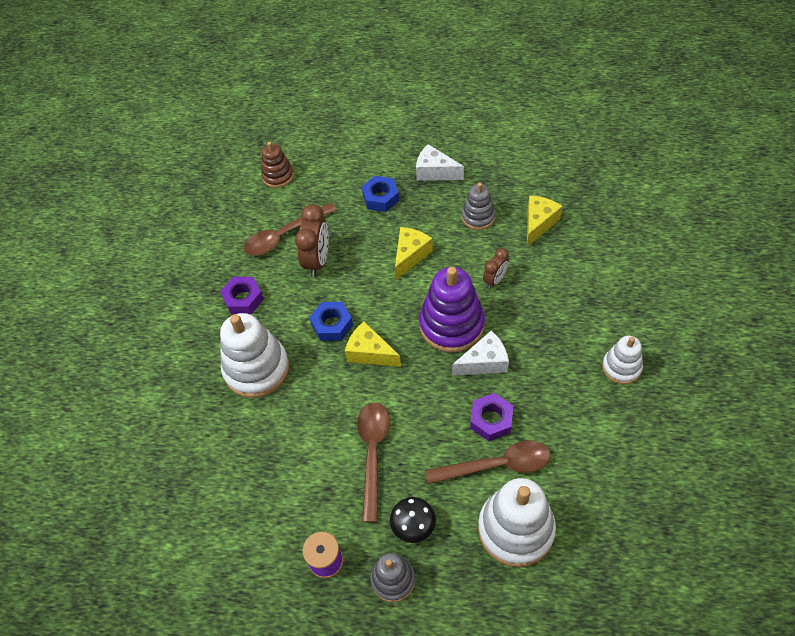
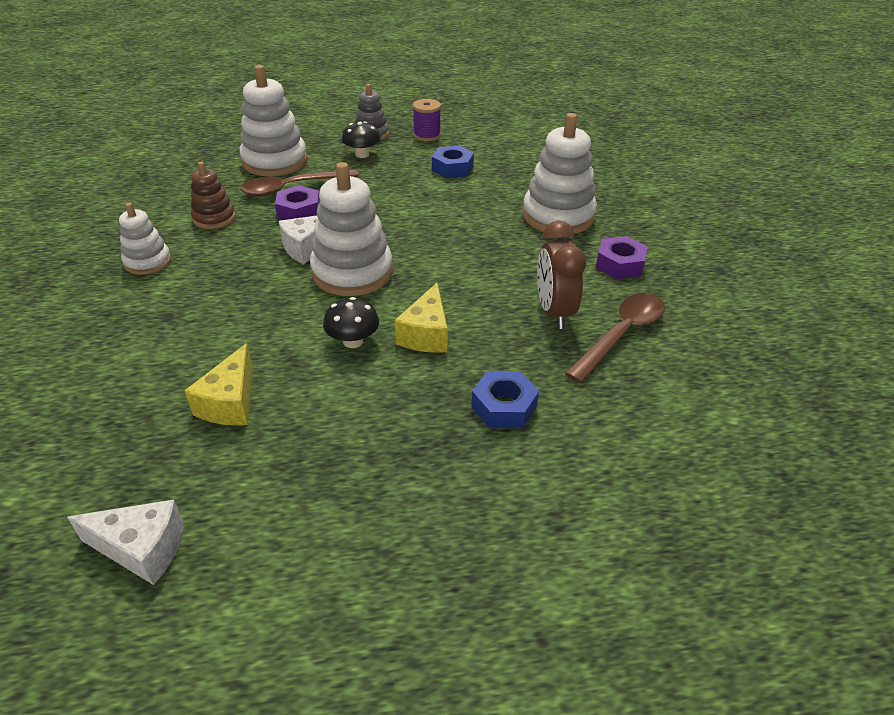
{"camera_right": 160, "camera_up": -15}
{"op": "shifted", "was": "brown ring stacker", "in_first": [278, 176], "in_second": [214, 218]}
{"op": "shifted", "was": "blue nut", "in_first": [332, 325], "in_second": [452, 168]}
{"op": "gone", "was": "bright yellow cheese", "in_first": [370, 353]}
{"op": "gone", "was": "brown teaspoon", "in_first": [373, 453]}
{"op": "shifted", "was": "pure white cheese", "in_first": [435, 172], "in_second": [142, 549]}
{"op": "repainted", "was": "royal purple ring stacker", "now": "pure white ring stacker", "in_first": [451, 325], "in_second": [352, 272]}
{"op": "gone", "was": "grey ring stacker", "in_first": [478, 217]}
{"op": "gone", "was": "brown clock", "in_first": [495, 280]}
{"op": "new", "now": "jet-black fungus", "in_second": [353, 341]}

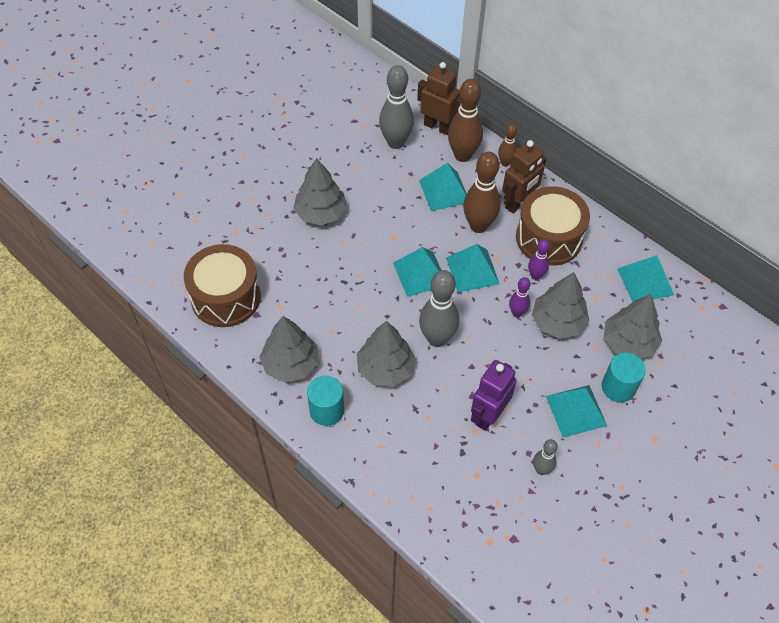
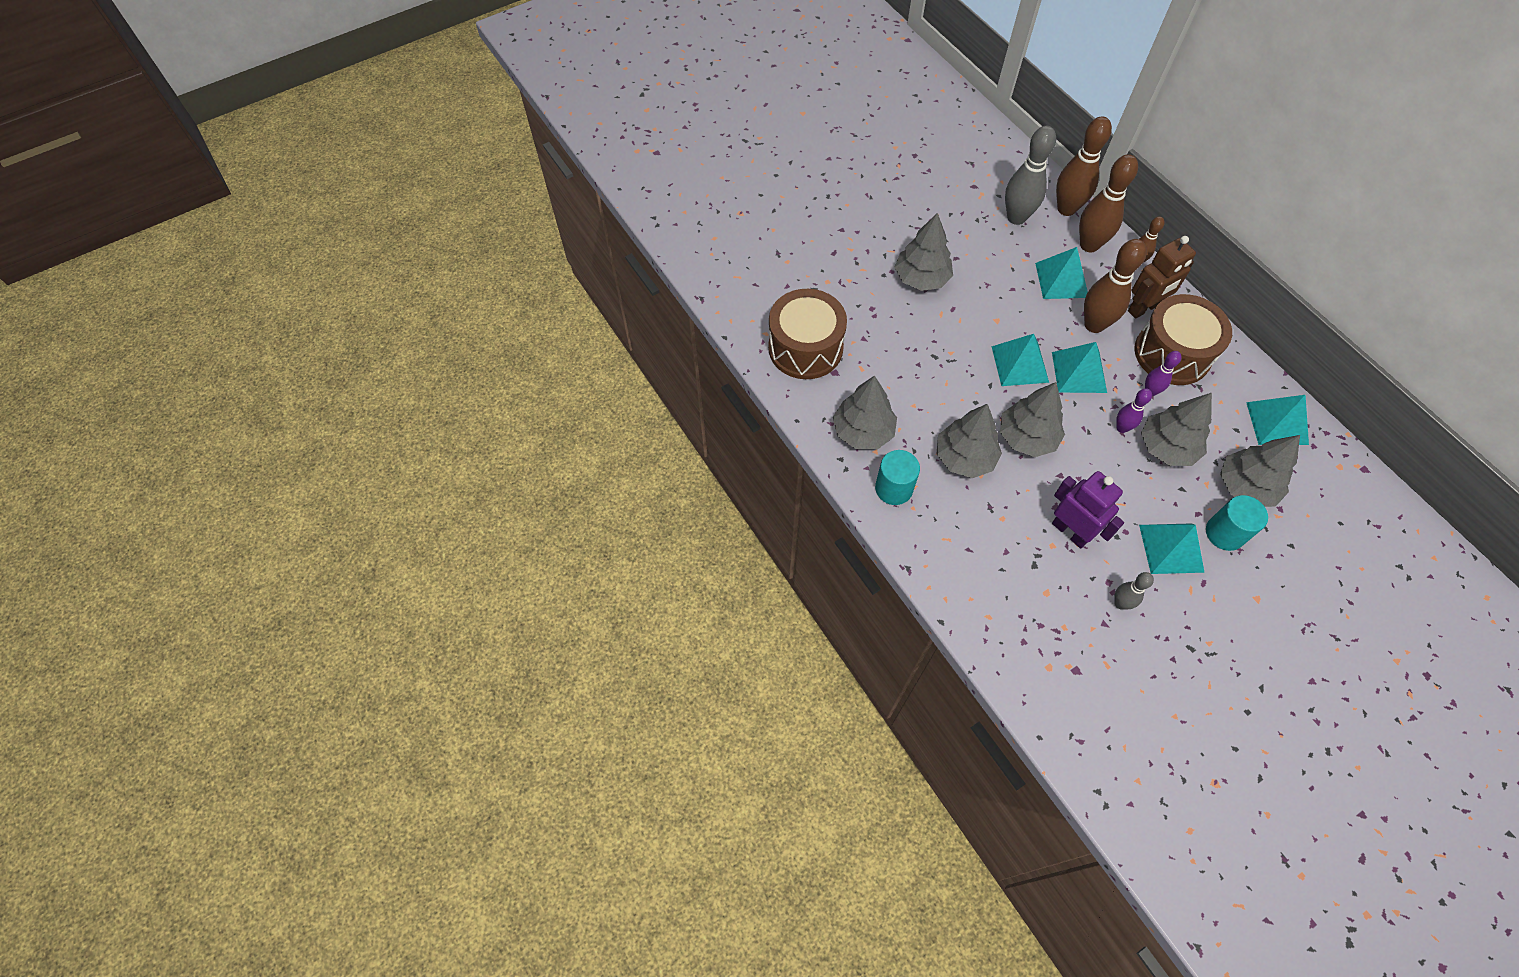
{"camera_right": 15, "camera_up": 5}
{"op": "swapped", "was": "brown toy robot", "now": "brown skittle", "in_first": [438, 127], "in_second": [1066, 209]}
{"op": "swapped", "was": "grey skittle", "now": "grey fir tree", "in_first": [437, 339], "in_second": [1027, 437]}
{"op": "rotated", "was": "royal purple toy robot", "in_first": [488, 415], "in_second": [1070, 531], "clockwise": 90}

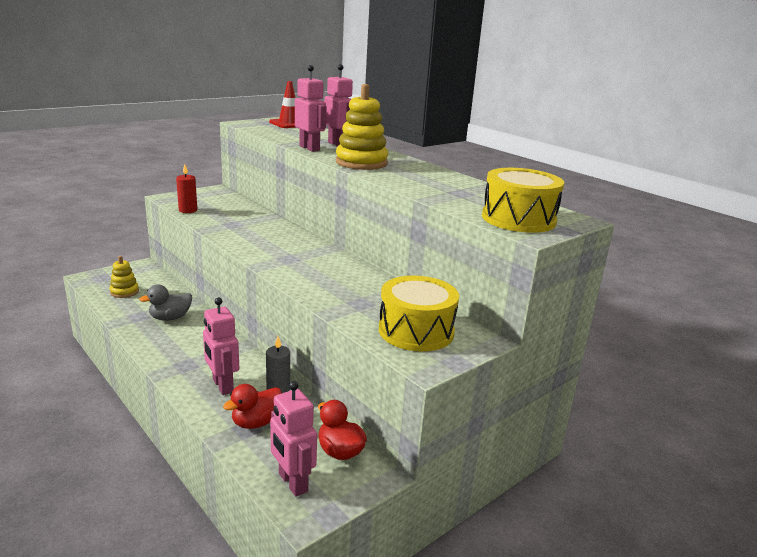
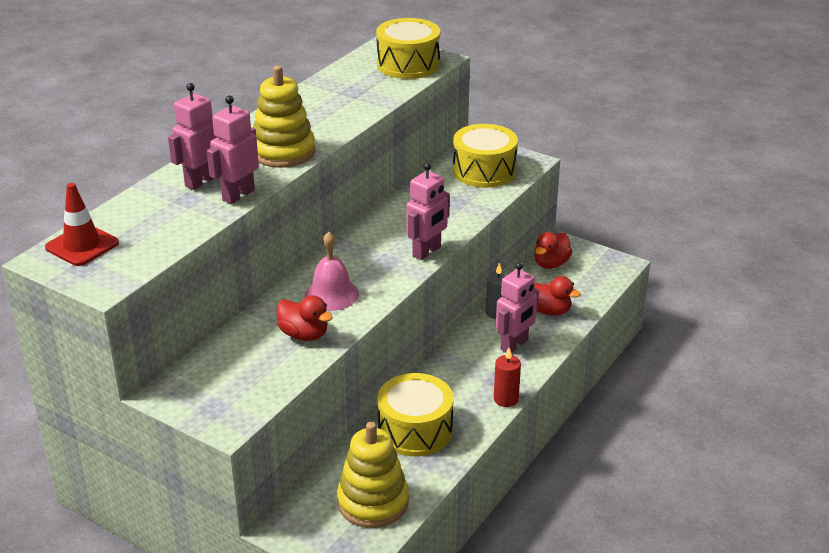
{"camera_right": -105, "camera_up": 10}
{"op": "scaled", "was": "bright yellow ring stacker", "in_first": [124, 292], "in_second": [373, 502], "ratio": 1.78}
{"op": "swapped", "was": "grey duck", "now": "bright yellow snare drum", "in_first": [170, 318], "in_second": [415, 430]}
{"op": "shifted", "was": "crimson candle", "in_first": [188, 210], "in_second": [506, 399]}
{"op": "shifted", "was": "rose-pink toy robot", "in_first": [292, 482], "in_second": [427, 252]}
{"op": "new", "now": "crimson duck", "in_second": [304, 335]}
{"op": "new", "now": "rose-pink school bell", "in_second": [331, 294]}

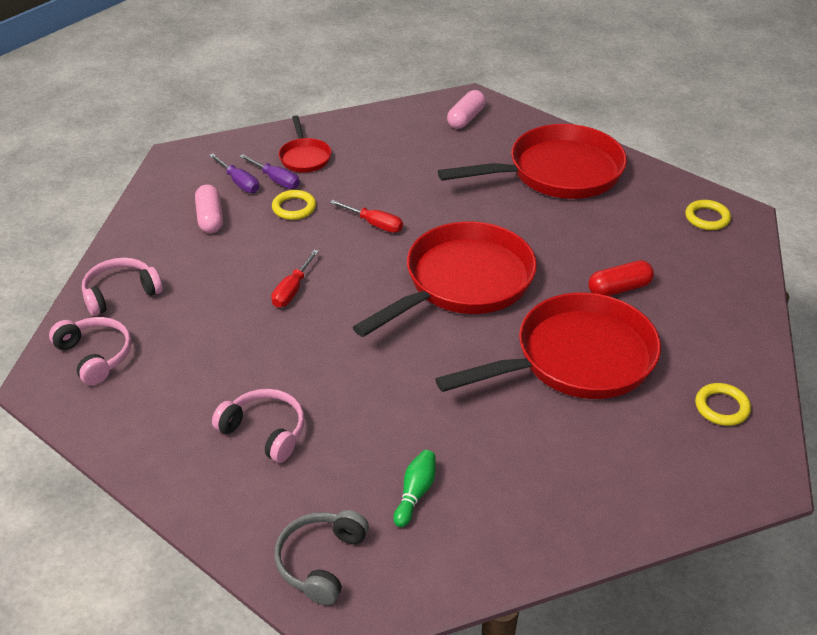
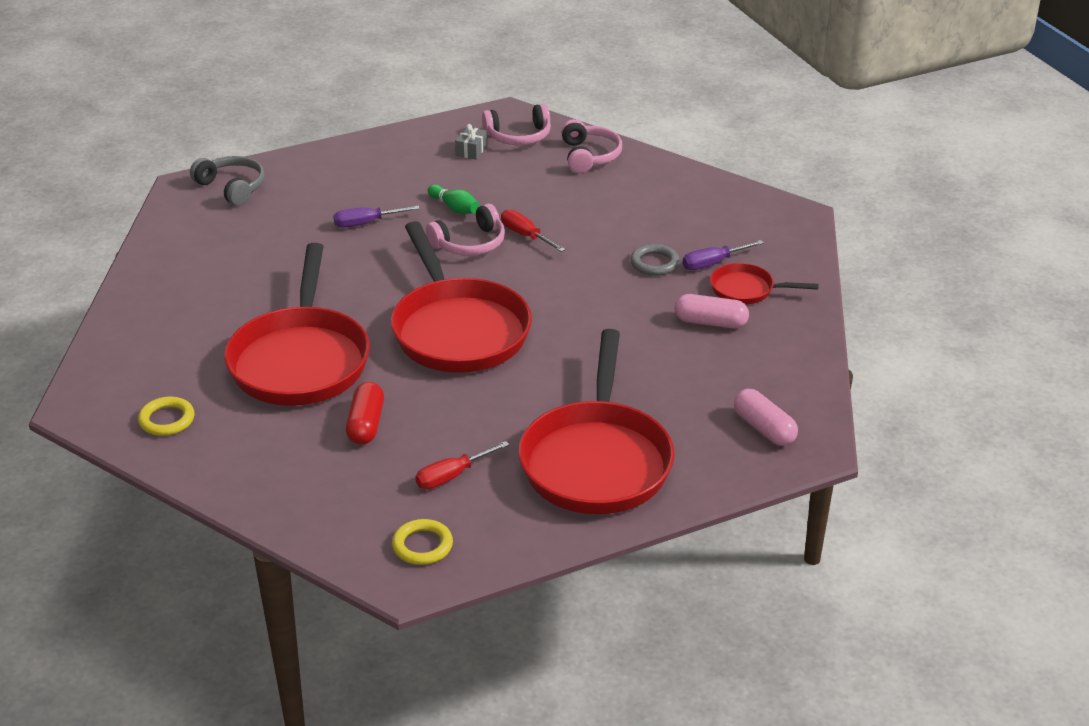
{"camera_right": 115, "camera_up": -5}
{"op": "shifted", "was": "rose-pink pill shape", "in_first": [210, 218], "in_second": [710, 322]}
{"op": "shifted", "was": "royal purple hand screwdriver", "in_first": [239, 182], "in_second": [366, 223]}
{"op": "shifted", "was": "rose-pink headphones", "in_first": [265, 431], "in_second": [470, 244]}
{"op": "repainted", "was": "bright yellow ring", "now": "grey ring", "in_first": [294, 208], "in_second": [654, 263]}
{"op": "shifted", "was": "crimson hand screwdriver", "in_first": [374, 224], "in_second": [452, 476]}
{"op": "shifted", "was": "leaf-green skittle", "in_first": [415, 493], "in_second": [454, 208]}
{"op": "new", "now": "grey gift", "in_second": [471, 150]}

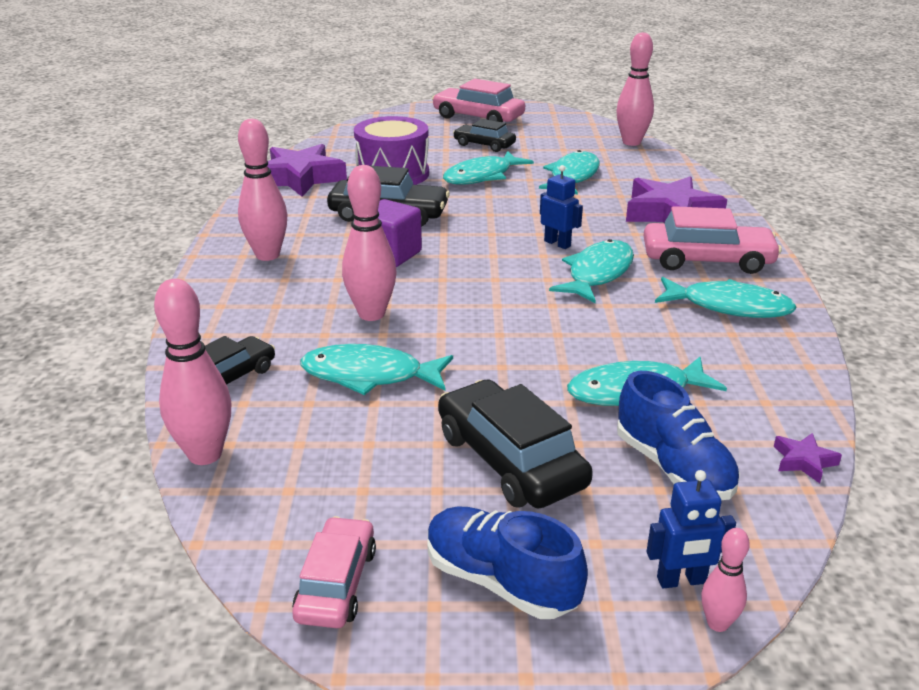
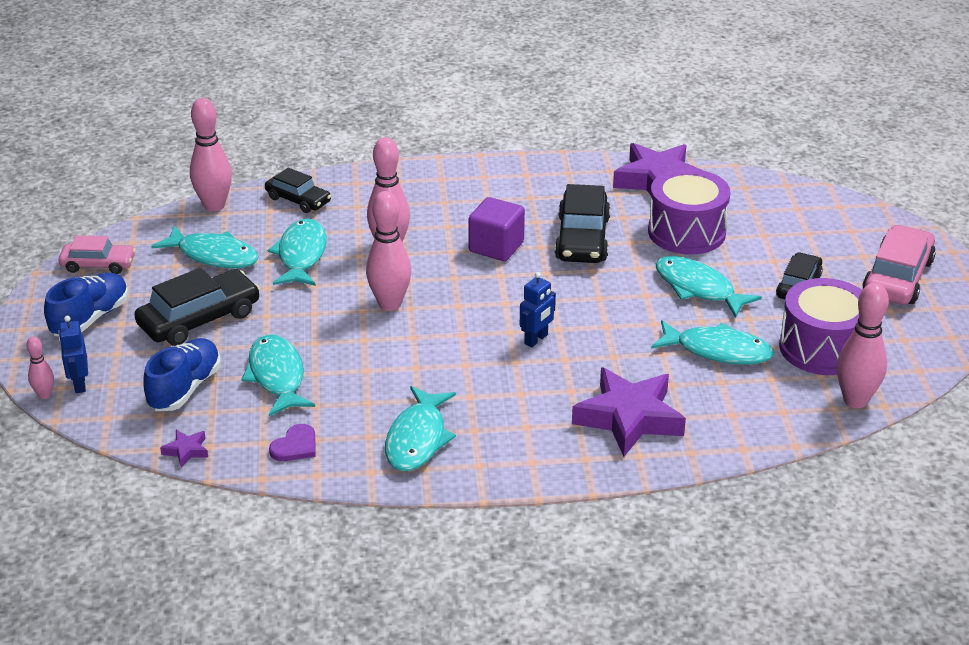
{"camera_right": 85, "camera_up": 5}
{"op": "shifted", "was": "rose-pink skittle", "in_first": [267, 255], "in_second": [390, 304]}
{"op": "shifted", "was": "aqua toy fish", "in_first": [597, 273], "in_second": [213, 255]}
{"op": "rotated", "was": "blue sneaker", "in_first": [673, 467], "in_second": [185, 388], "clockwise": 150}
{"op": "gone", "was": "rose-pink automobile", "in_first": [707, 260]}
{"op": "new", "now": "royal purple love heart", "in_second": [295, 446]}
{"op": "new", "now": "royal purple snare drum", "in_second": [822, 348]}

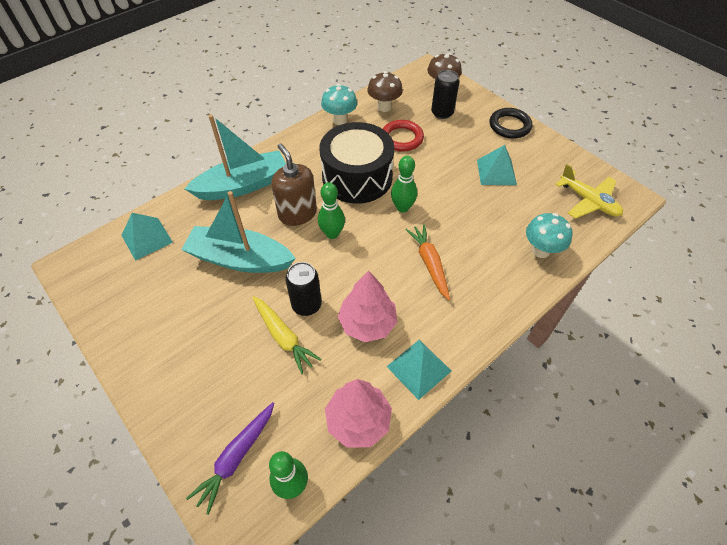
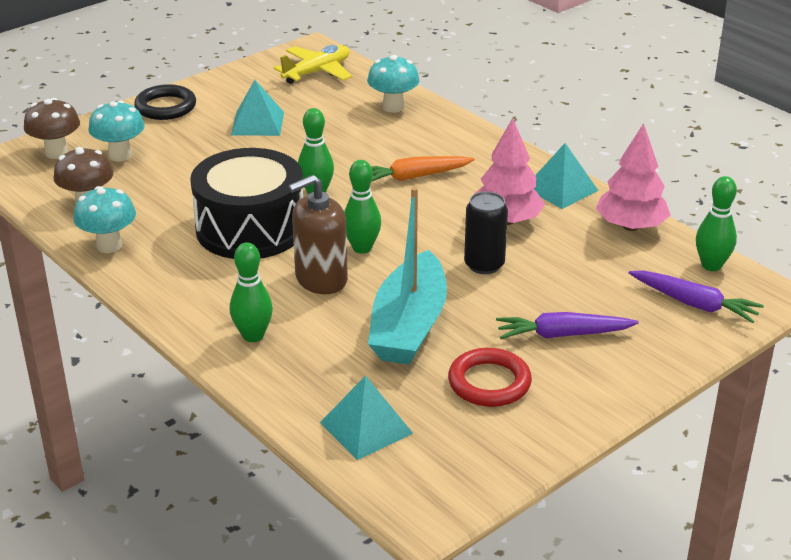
{"camera_right": -90, "camera_up": -20}
{"op": "swapped", "was": "aqua sailboat", "now": "leaf-green skittle", "in_first": [243, 185], "in_second": [253, 336]}
{"op": "gone", "was": "bright yellow carrot", "in_first": [283, 337]}
{"op": "shifted", "was": "crimson ring", "in_first": [402, 138], "in_second": [489, 383]}
{"op": "swapped", "was": "jet-black soda can", "now": "aqua fungus", "in_first": [442, 113], "in_second": [120, 155]}
{"op": "new", "now": "royal purple carrot", "in_second": [563, 335]}

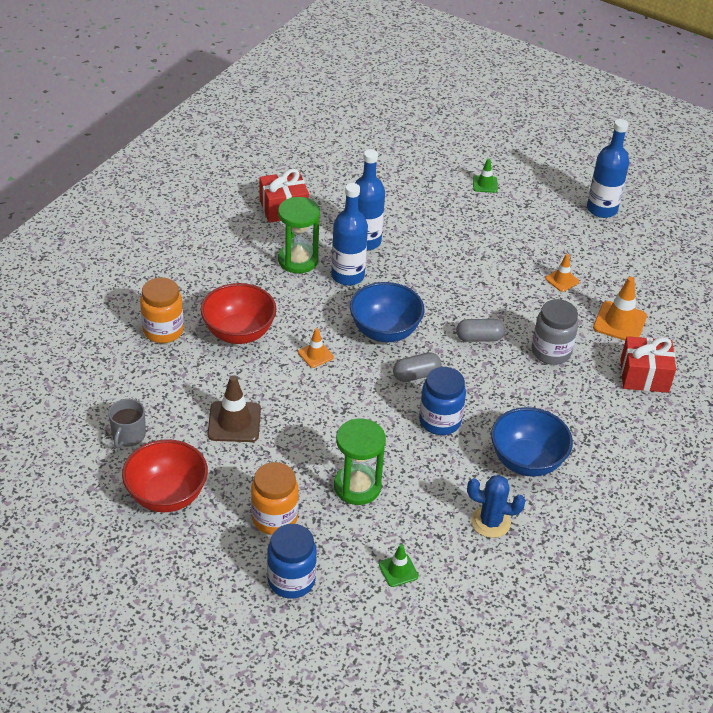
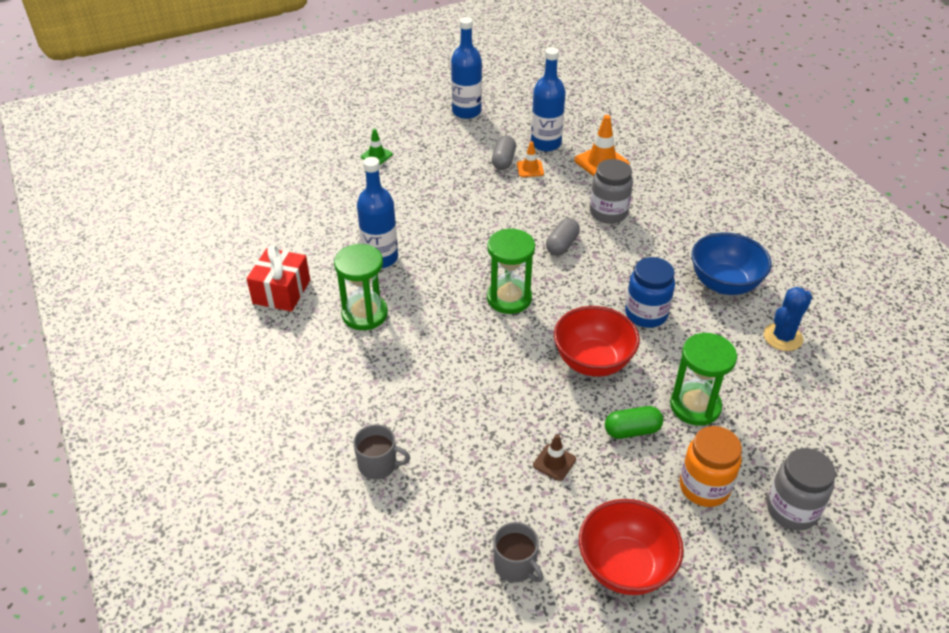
{"camera_right": -55, "camera_up": 0}
{"op": "swapped", "was": "orange-coloured preserve jar", "now": "grey mug", "in_first": [163, 331], "in_second": [378, 465]}
{"op": "shifted", "was": "crimson bowl", "in_first": [239, 333], "in_second": [593, 361]}
{"op": "scaled", "was": "brown safety cone", "in_first": [234, 422], "in_second": [554, 462], "ratio": 0.58}
{"op": "repainted", "was": "blue preserve jar", "now": "grey preserve jar", "in_first": [291, 580], "in_second": [792, 510]}
{"op": "gone", "was": "orange-coloured safety cone", "in_first": [315, 355]}
{"op": "shifted", "was": "blue drink bottle", "in_first": [347, 276], "in_second": [546, 143]}
{"op": "swapped", "was": "blue bowl", "now": "leaf-green hourglass", "in_first": [385, 331], "in_second": [509, 298]}
{"op": "gone", "was": "leaf-green safety cone", "in_first": [398, 570]}
{"op": "shifted", "was": "grey pill shape", "in_first": [416, 375], "in_second": [503, 161]}
{"op": "gone", "was": "crimson gift", "in_first": [644, 376]}
{"op": "new", "now": "leaf-green pill shape", "in_second": [632, 430]}

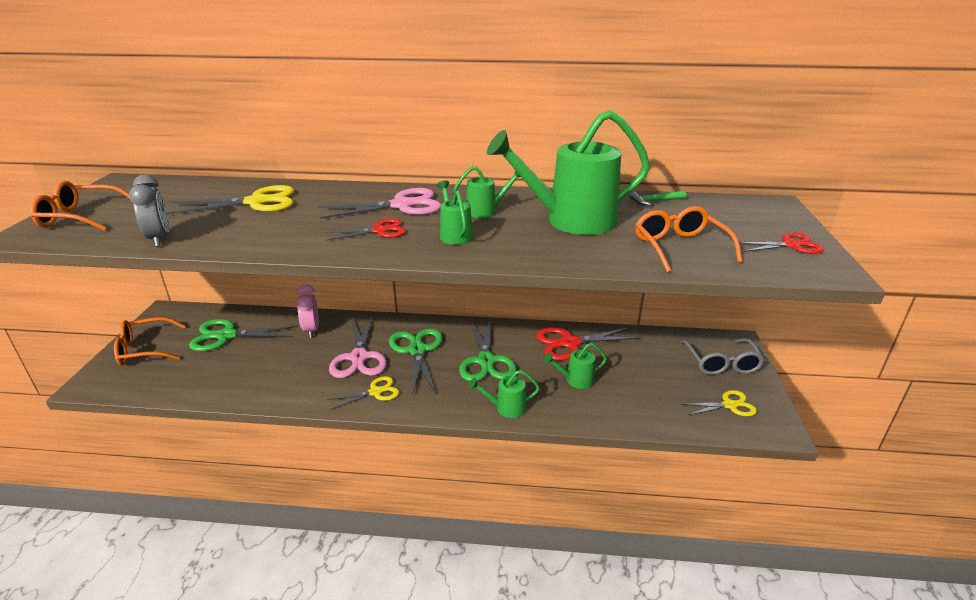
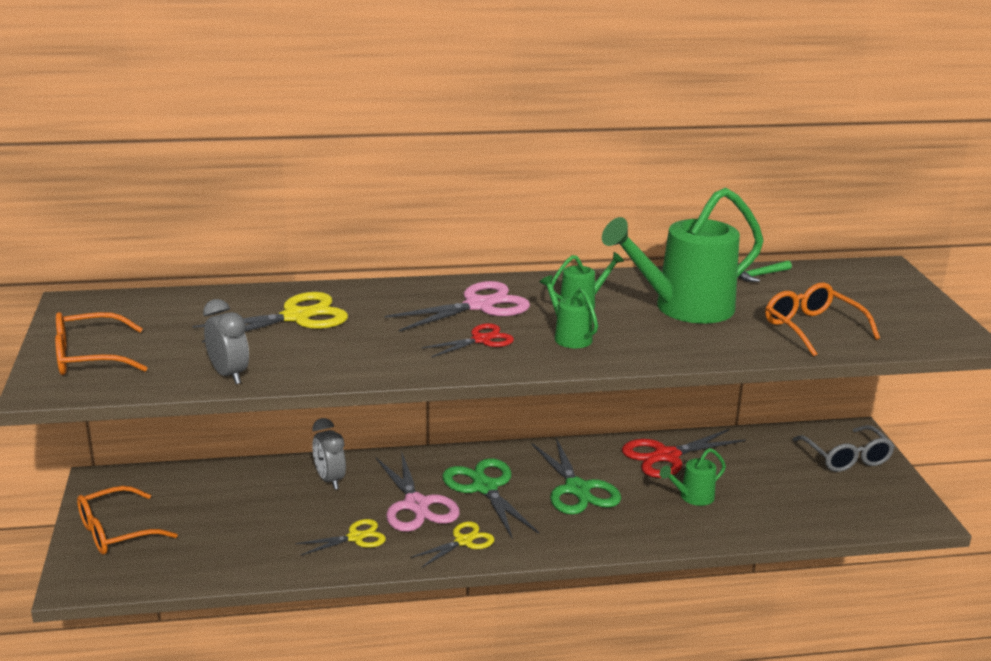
{"camera_right": -15, "camera_up": -5}
{"op": "gone", "was": "leaf-green pair of scissors", "in_first": [226, 336]}
{"op": "repainted", "was": "rose-pink clock", "now": "grey clock", "in_first": [311, 330], "in_second": [329, 480]}
{"op": "gone", "was": "leaf-green watering pot", "in_first": [505, 408]}
{"op": "shifted", "was": "bright yellow pair of scissors", "in_first": [729, 405], "in_second": [356, 537]}
{"op": "gone", "was": "crimson pair of scissors", "in_first": [791, 245]}

